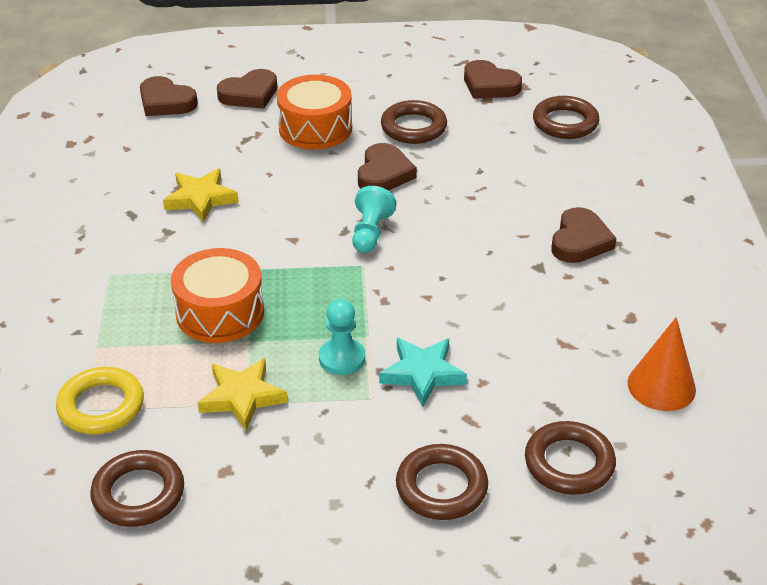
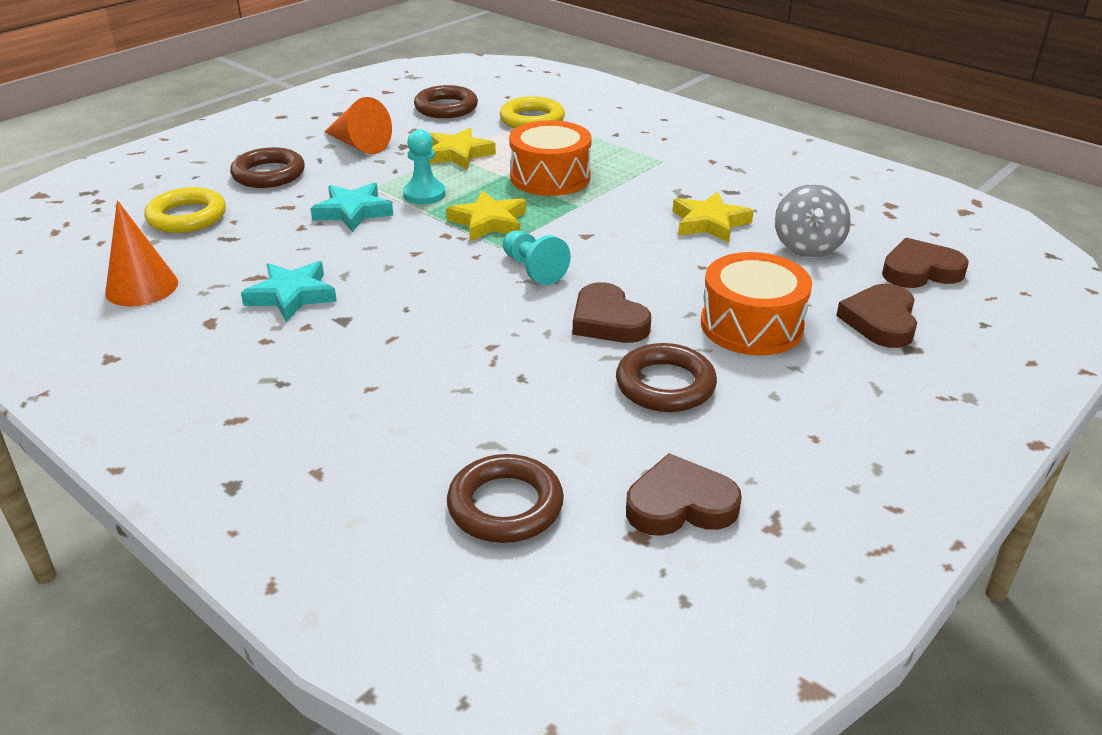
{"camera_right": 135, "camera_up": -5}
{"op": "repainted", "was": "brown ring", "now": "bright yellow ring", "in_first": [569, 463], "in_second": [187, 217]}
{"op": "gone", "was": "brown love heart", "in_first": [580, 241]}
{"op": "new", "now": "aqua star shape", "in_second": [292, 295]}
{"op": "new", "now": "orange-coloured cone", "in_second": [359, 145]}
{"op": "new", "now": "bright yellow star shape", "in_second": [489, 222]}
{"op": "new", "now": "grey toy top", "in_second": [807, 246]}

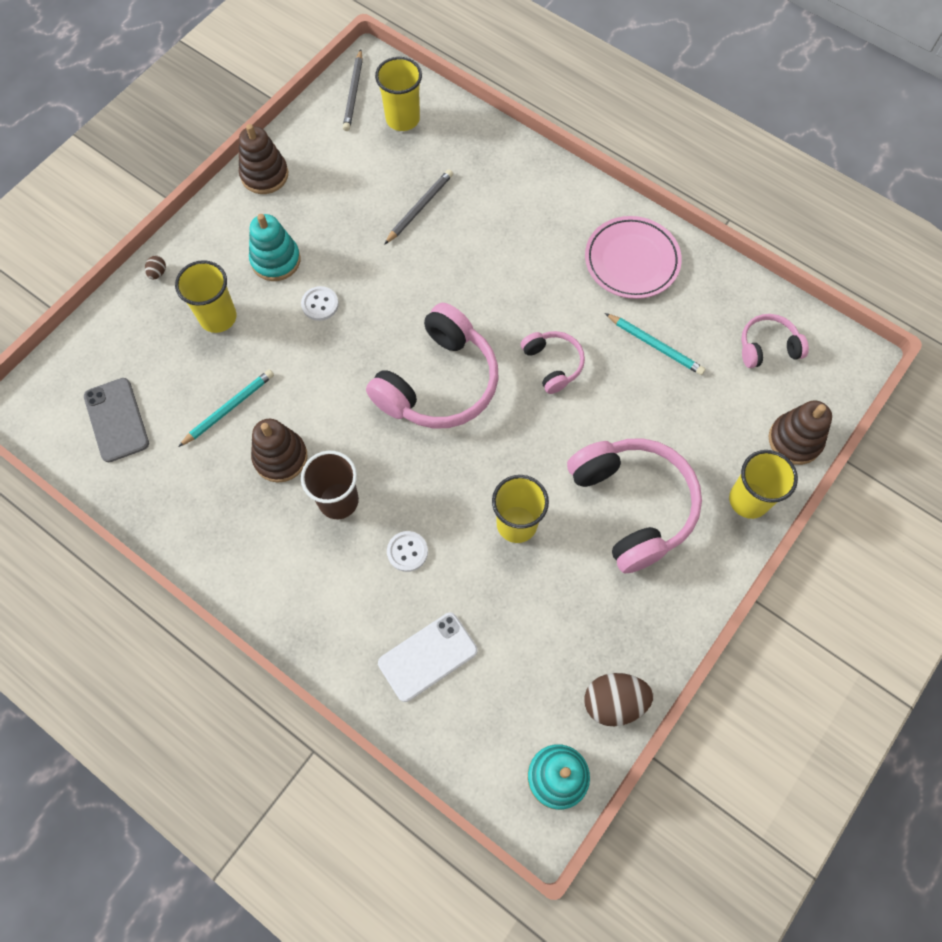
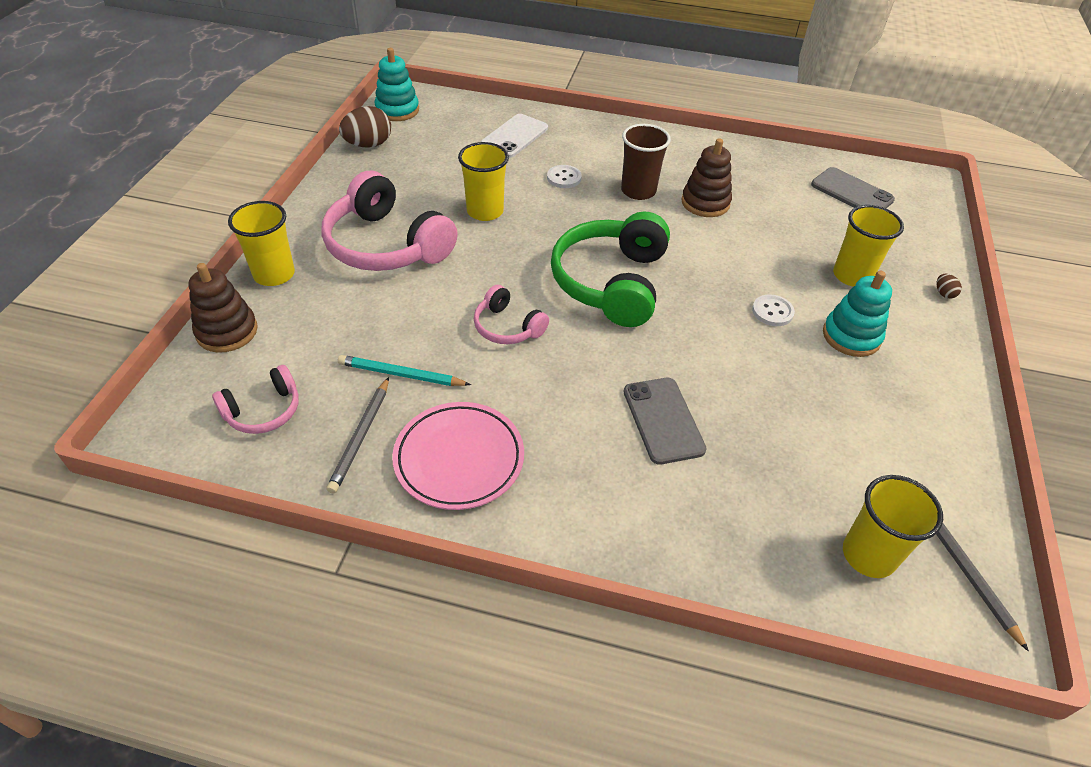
{"camera_right": 155, "camera_up": -20}
{"op": "gone", "was": "aqua lead pencil", "in_first": [229, 408]}
{"op": "gone", "was": "brown ring stacker", "in_first": [264, 175]}
{"op": "repainted", "was": "rose-pink headphones", "now": "leaf-green headphones", "in_first": [438, 383], "in_second": [611, 282]}
{"op": "shifted", "was": "grey lead pencil", "in_first": [419, 208], "in_second": [361, 436]}
{"op": "new", "now": "grey phone", "in_second": [663, 420]}

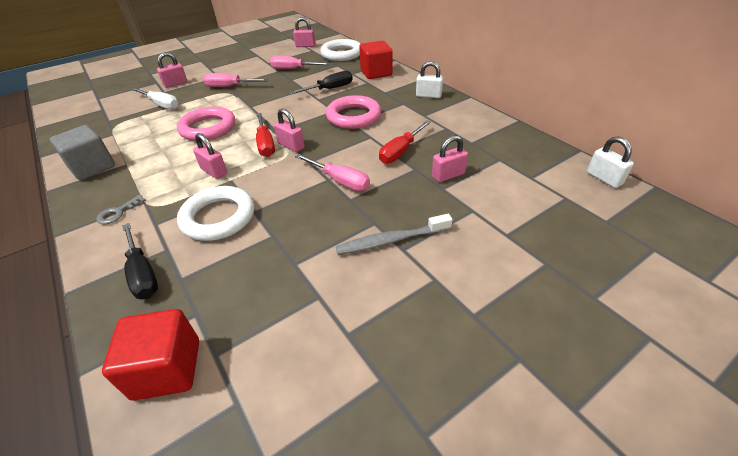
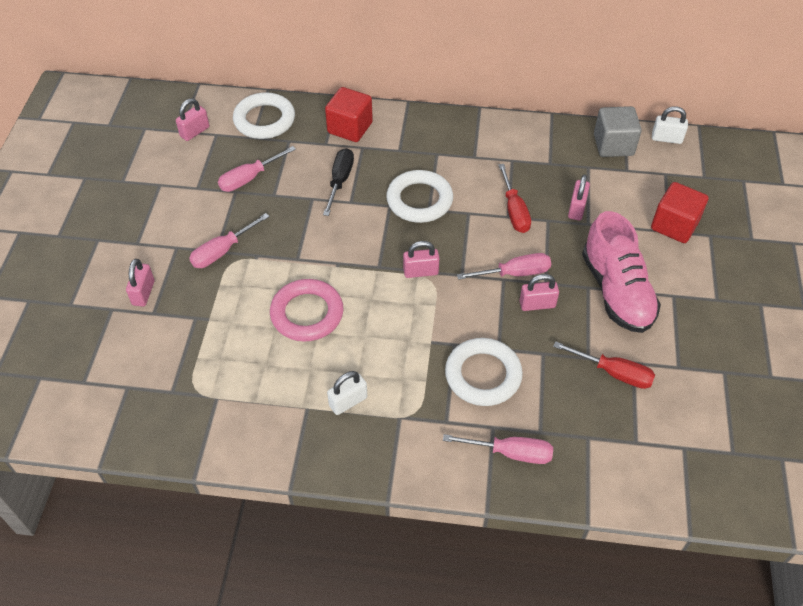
{"camera_right": -50, "camera_up": 10}
{"op": "shifted", "was": "grey cube", "in_first": [92, 167], "in_second": [613, 145]}
{"op": "gone", "was": "grey door key", "in_first": [118, 212]}
{"op": "shifted", "was": "crimson cube", "in_first": [167, 369], "in_second": [674, 225]}
{"op": "repainted", "was": "jet-black hand screwdriver", "now": "rose-pink hand screwdriver", "in_first": [143, 274], "in_second": [511, 453]}
{"op": "gone", "was": "pure white hand screwdriver", "in_first": [162, 105]}
{"op": "shifted", "was": "rose-pink padlock", "in_first": [214, 171], "in_second": [537, 304]}
{"op": "shifted", "was": "crimson hand screwdriver", "in_first": [265, 144], "in_second": [614, 373]}
{"op": "repainted", "was": "rose-pink ring", "now": "pure white ring", "in_first": [353, 116], "in_second": [419, 200]}
{"op": "swapped", "was": "grey toothbrush", "now": "rose-pink sneaker", "in_first": [391, 240], "in_second": [616, 291]}
{"op": "shifted", "was": "pure white padlock", "in_first": [428, 95], "in_second": [348, 402]}

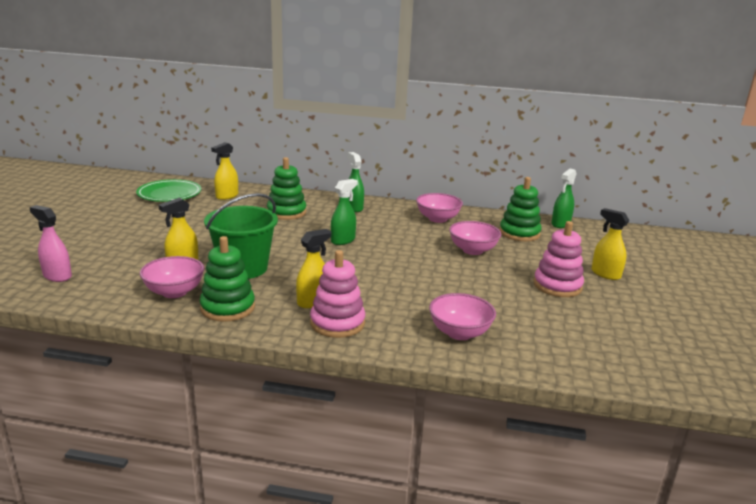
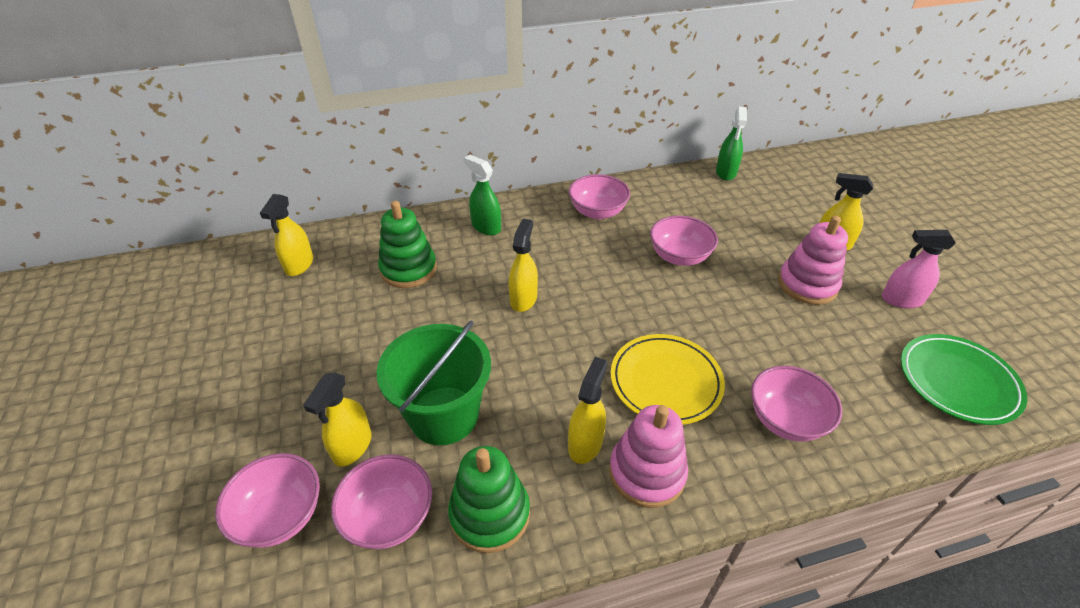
{"camera_right": -25, "camera_up": 20}
{"op": "shifted", "was": "rose-pink sprayer", "in_first": [57, 276], "in_second": [901, 300]}
{"op": "shifted", "was": "leaf-green plate", "in_first": [169, 194], "in_second": [957, 381]}
{"op": "repainted", "was": "leaf-green sprayer", "now": "bright yellow sprayer", "in_first": [343, 240], "in_second": [523, 299]}
{"op": "gone", "was": "leaf-green ring stacker", "in_first": [519, 233]}
{"op": "new", "now": "rose-pink bowl", "in_second": [280, 515]}
{"op": "new", "now": "bright yellow plate", "in_second": [665, 381]}

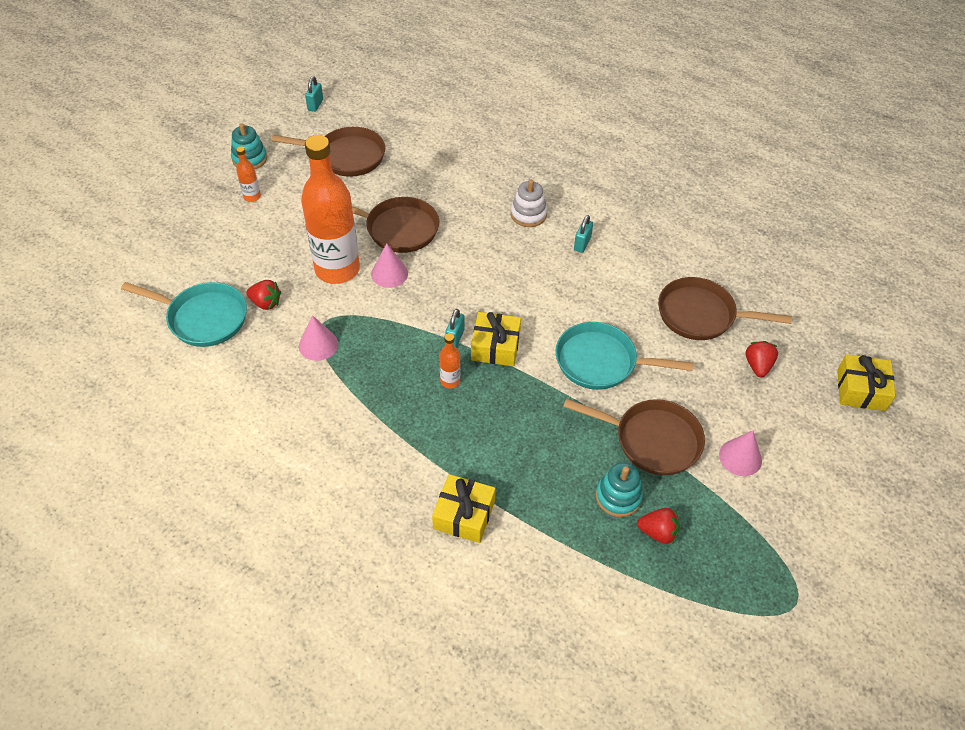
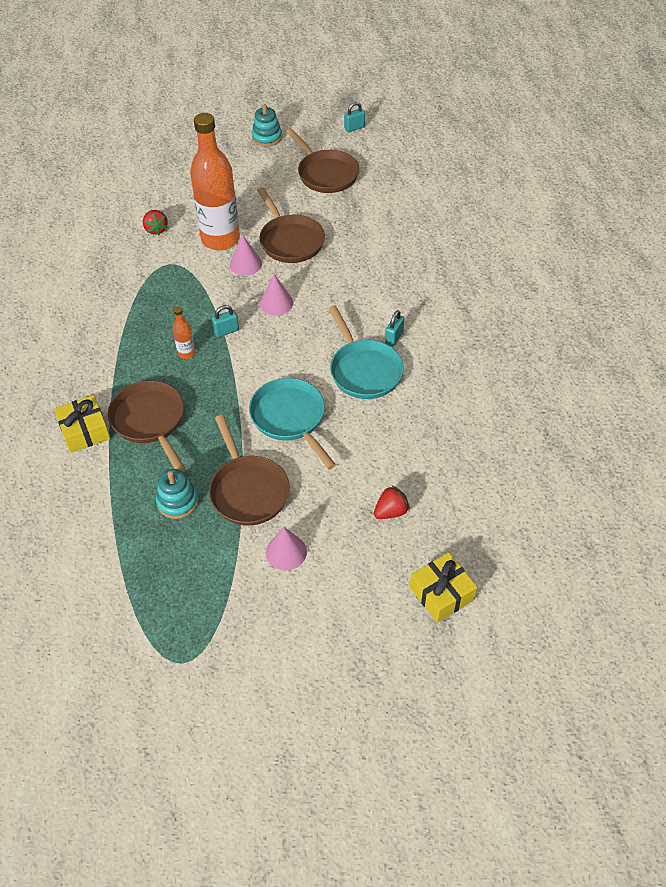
{"camera_right": 50, "camera_up": 0}
{"op": "shifted", "was": "aqua pan", "in_first": [203, 318], "in_second": [364, 370]}
{"op": "gone", "was": "orange-coloured drink bottle", "in_first": [252, 197]}
{"op": "shifted", "was": "rose-pink cone", "in_first": [318, 345], "in_second": [276, 303]}
{"op": "gone", "was": "bright yellow gift", "in_first": [495, 346]}
{"op": "gone", "was": "pure white ring stacker", "in_first": [528, 214]}
{"op": "rotated", "was": "aqua padlock", "in_first": [582, 244], "in_second": [394, 338], "clockwise": -45}
{"op": "gone", "was": "crimson berry", "in_first": [658, 532]}
{"op": "shifted", "was": "brown pan", "in_first": [701, 315], "in_second": [150, 421]}

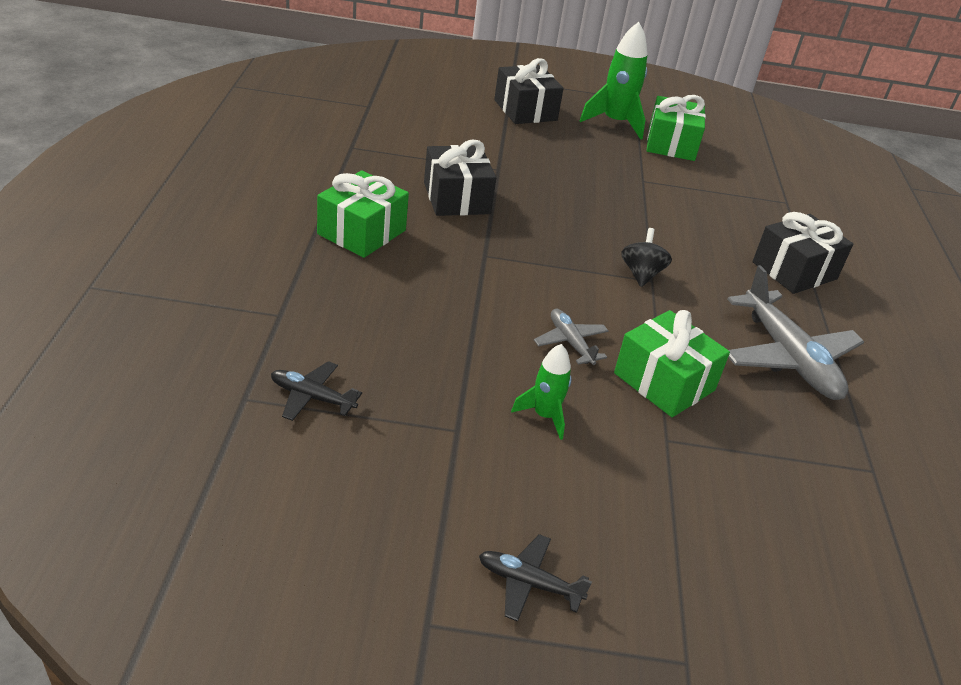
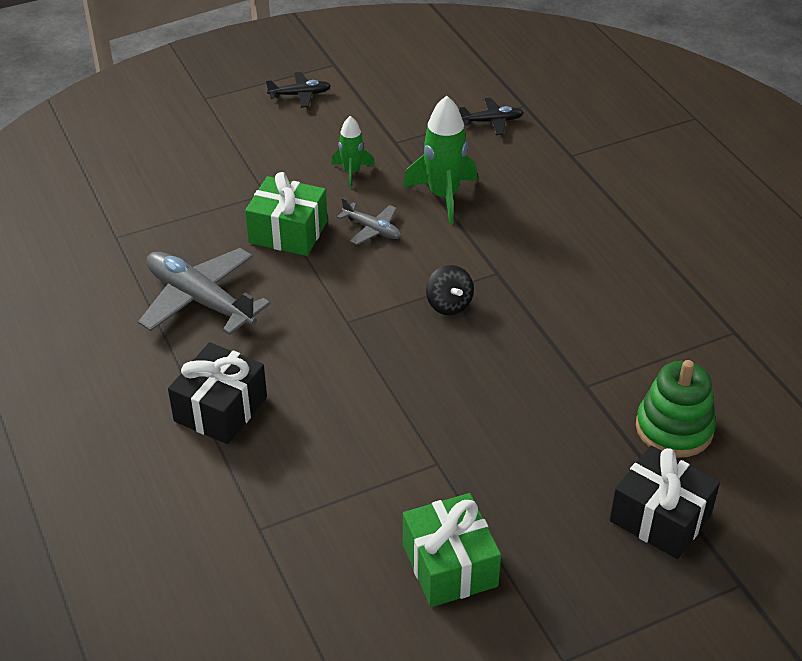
{"camera_right": 155, "camera_up": 5}
{"op": "gone", "was": "leaf-green gift", "in_first": [361, 232]}
{"op": "gone", "was": "jet-black gift", "in_first": [457, 198]}
{"op": "shifted", "was": "leaf-green spaceship", "in_first": [615, 123], "in_second": [443, 196]}
{"op": "shifted", "was": "jet-black toy top", "in_first": [641, 274], "in_second": [449, 305]}
{"op": "new", "now": "leaf-green ring stacker", "in_second": [674, 428]}

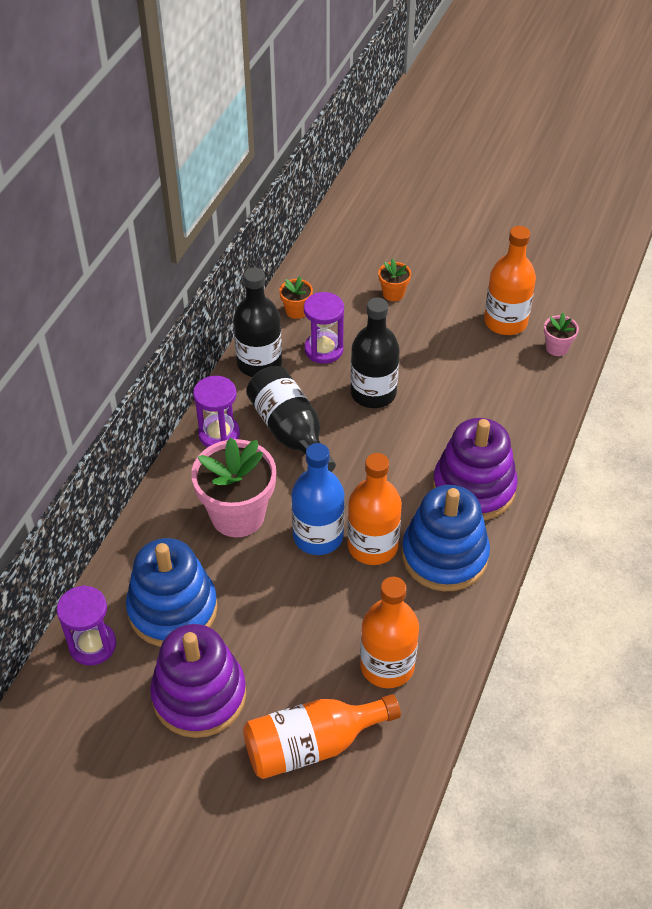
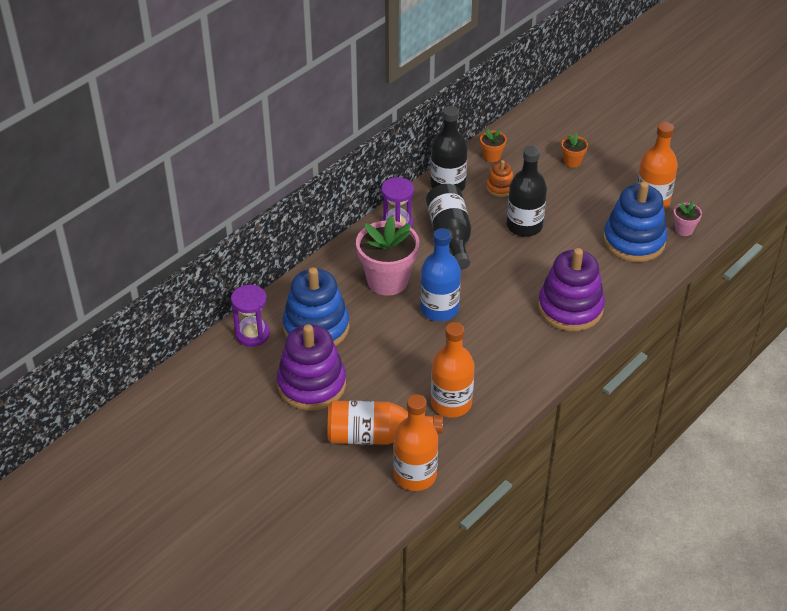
{"camera_right": 20, "camera_up": -5}
{"op": "swapped", "was": "royal purple hourglass", "now": "orange-coloured ring stacker", "in_first": [323, 349], "in_second": [500, 187]}
{"op": "shifted", "was": "orange-coloured drink bottle", "in_first": [372, 546], "in_second": [415, 475]}
{"op": "shifted", "was": "blue ring stacker", "in_first": [444, 555], "in_second": [634, 241]}

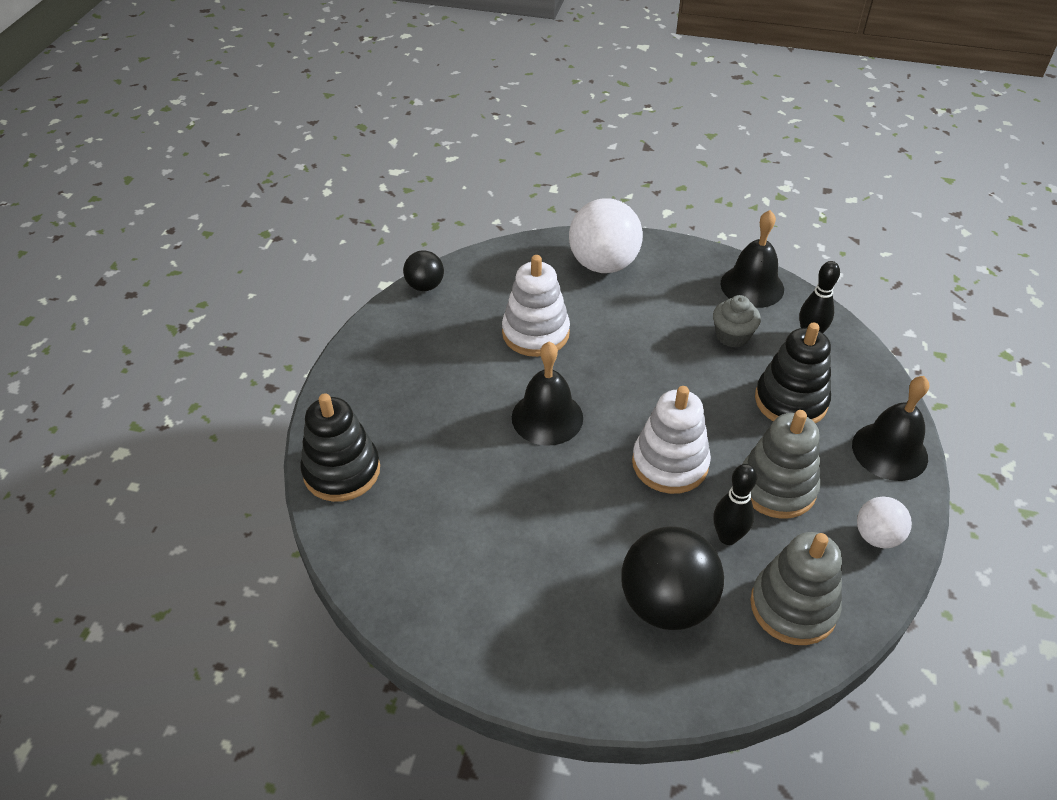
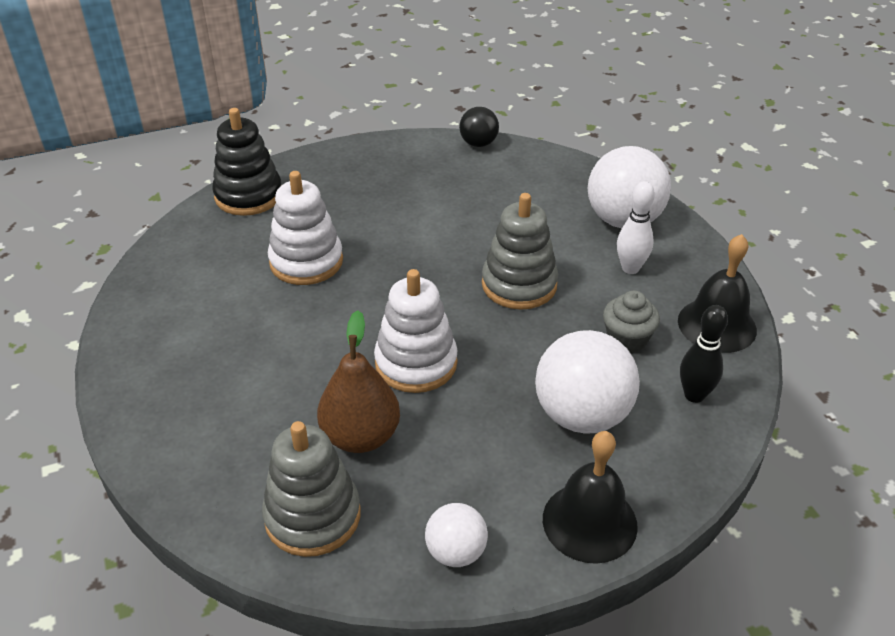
{"camera_right": 55, "camera_up": -5}
{"op": "shifted", "was": "pure white ring stacker", "in_first": [535, 333], "in_second": [306, 261]}
{"op": "gone", "was": "jet-black school bell", "in_first": [547, 417]}
{"op": "gone", "was": "jet-black play ball", "in_first": [666, 603]}
{"op": "swapped", "was": "jet-black skittle", "now": "brown toy pear", "in_first": [727, 537], "in_second": [361, 436]}
{"op": "shifted", "was": "grey ring stacker", "in_first": [777, 487], "in_second": [519, 284]}
{"op": "swapped", "was": "jet-black ring stacker", "now": "pure white play ball", "in_first": [790, 401], "in_second": [582, 415]}
{"op": "new", "now": "pure white skittle", "in_second": [630, 268]}

